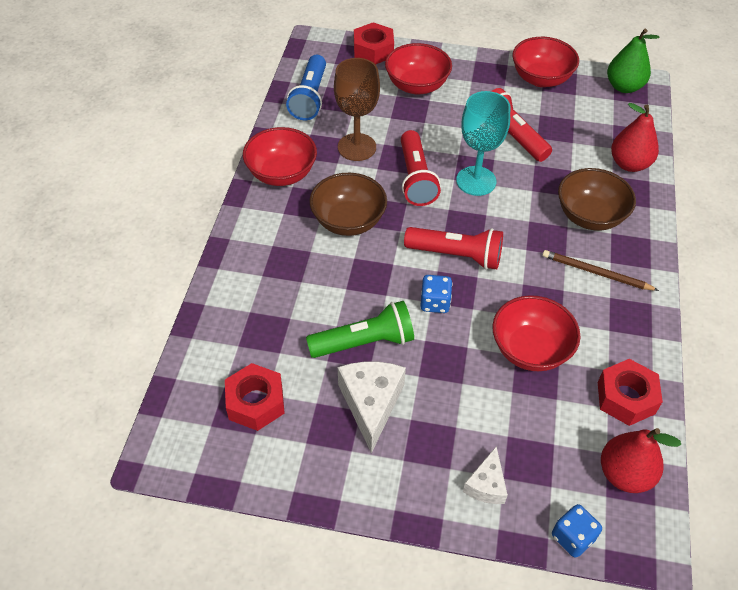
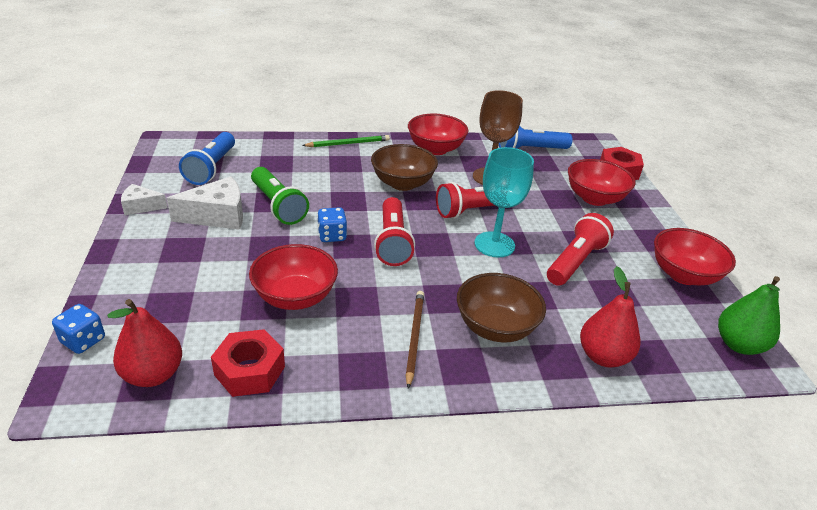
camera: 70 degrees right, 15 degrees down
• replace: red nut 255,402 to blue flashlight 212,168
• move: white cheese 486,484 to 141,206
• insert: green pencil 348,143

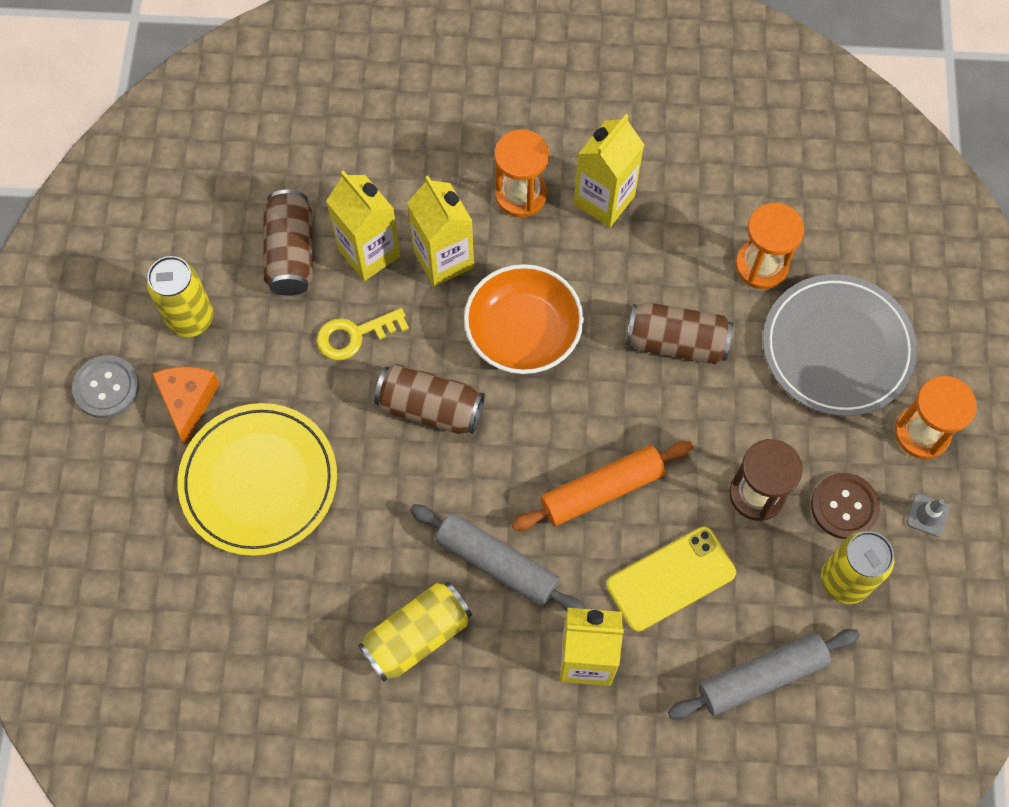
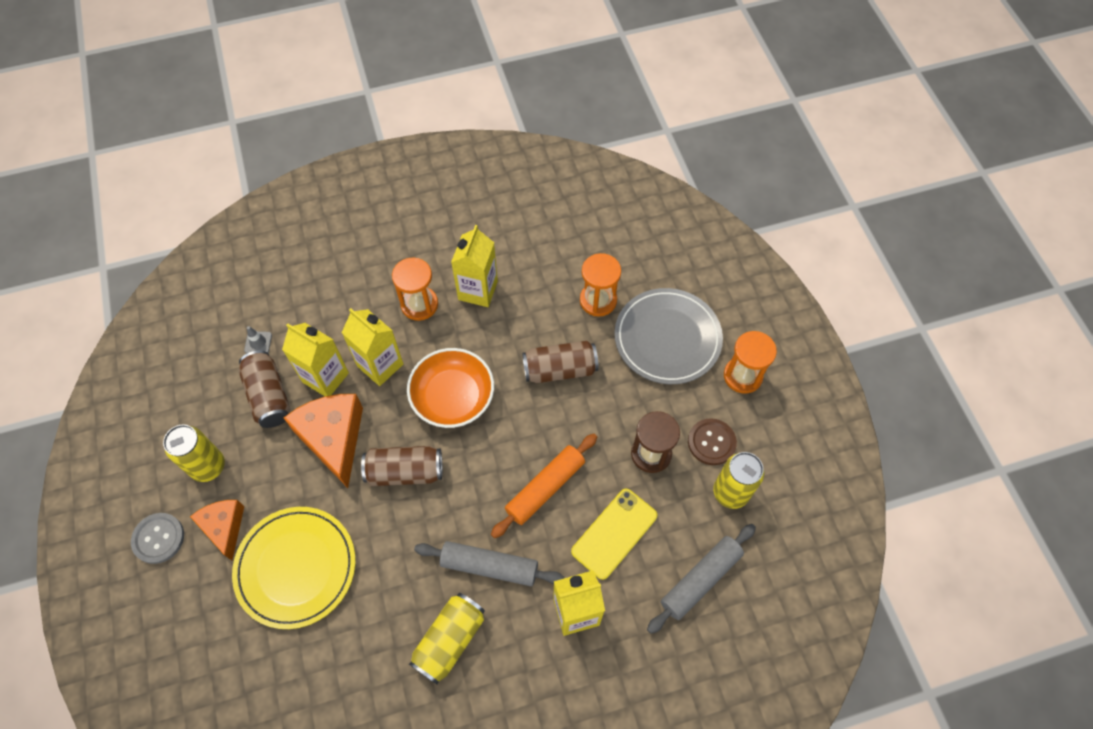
camera: 20 degrees left, 5 degrees down
• replace: yellow key 354,335 to orange cheese 333,439
• move: grey traffic cone 927,515 to 258,342

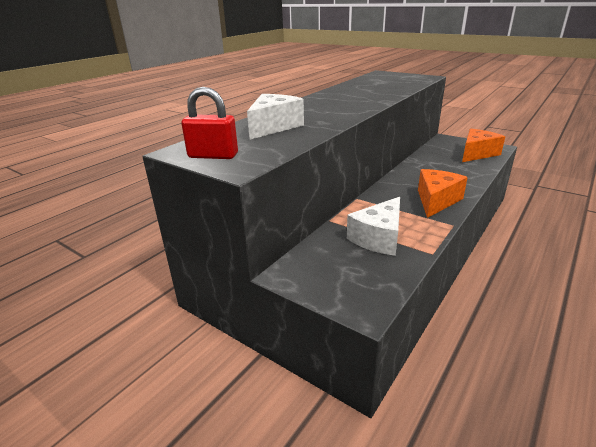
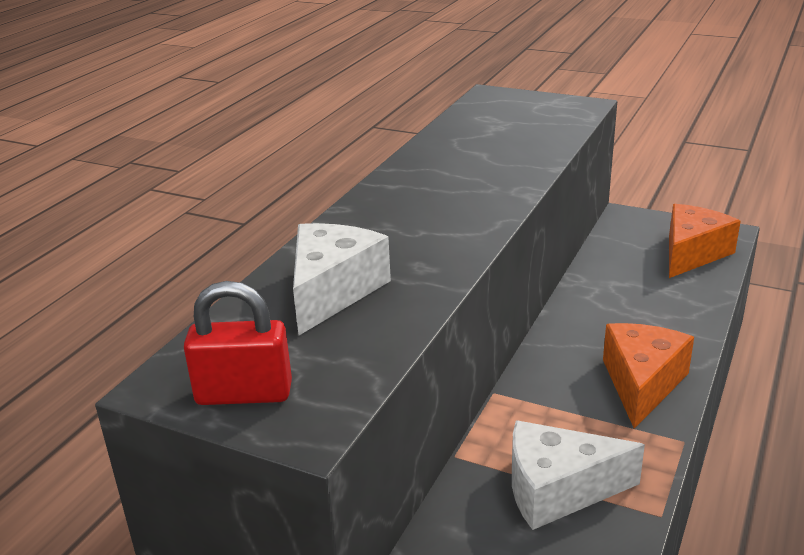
camera: 10 degrees left, 0 degrees up
• rotate: white cheese 378,238 = 557,490 60 degrees clockwise

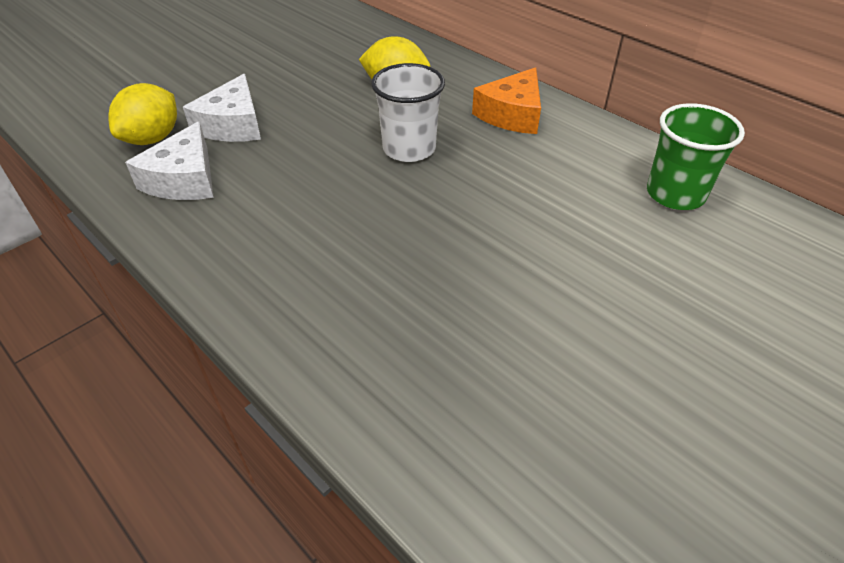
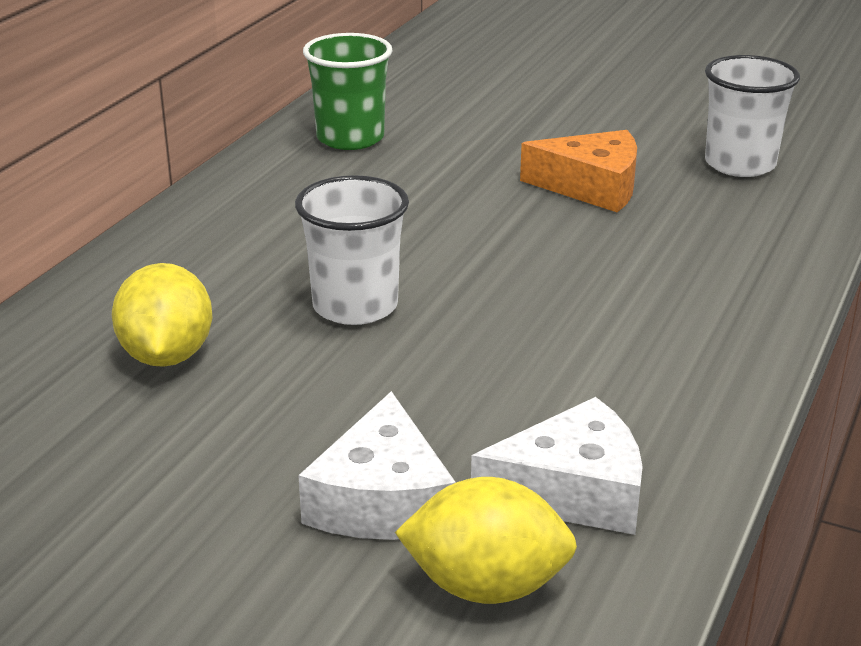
camera: 110 degrees left, 15 degrees down
• rotate: white cheese 233,125 = 382,500 105 degrees clockwise
• move: orange cheese 512,114 to 592,186
• insert: white cup 740,164

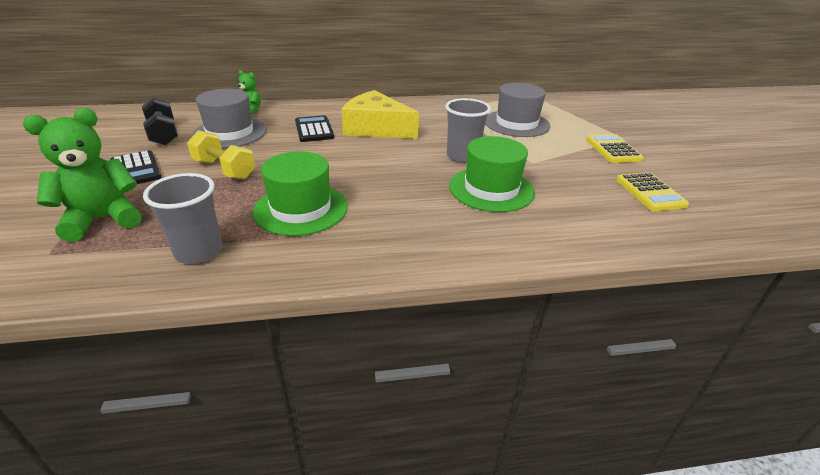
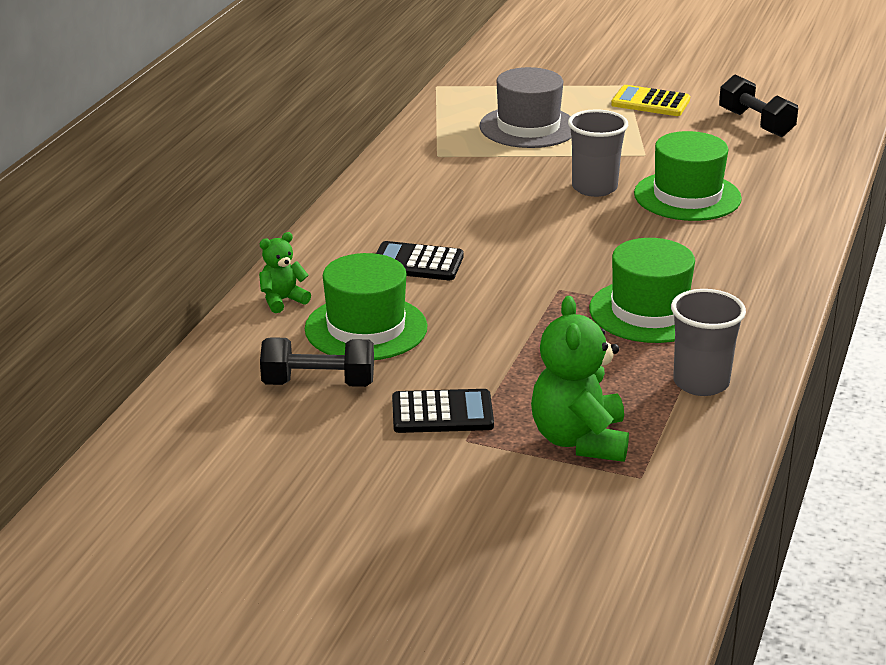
camera: 60 degrees left, 5 degrees down
• delete: yellow dumbbell 224,169
• recolor: grey hat 230,133 to green hat 366,328
• delete: yellow cheese 376,128
• replace: yellow calculator 650,192 to black dumbbell 756,123

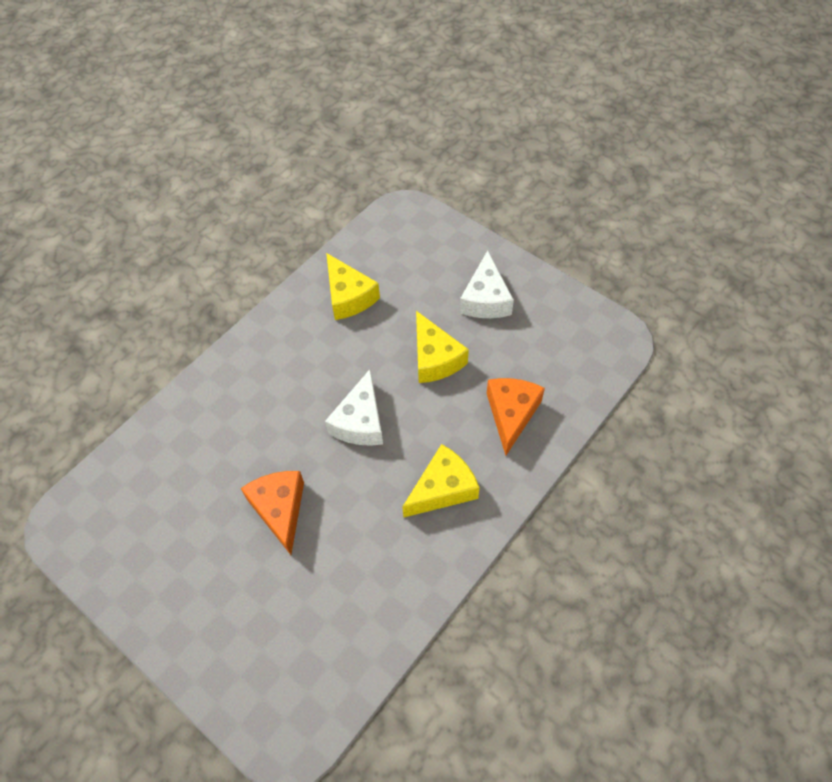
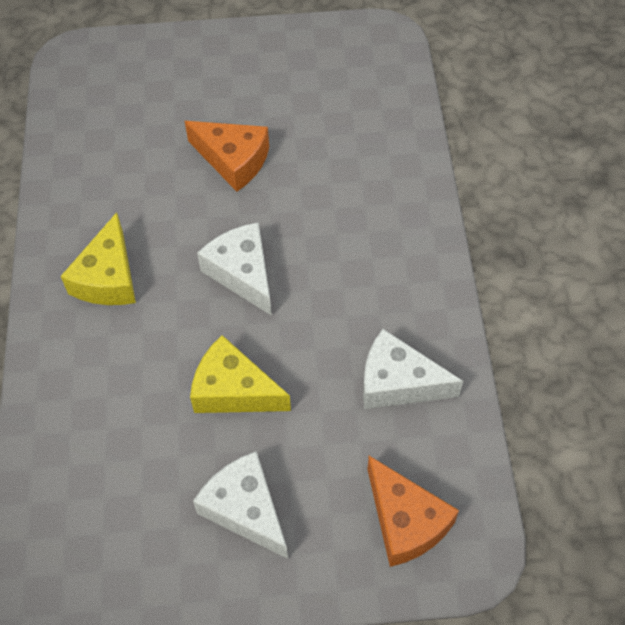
camera: 135 degrees right, 0 degrees up
• recolor: yellow cheese 349,296 to white cheese 398,382
• move: orange cheese 511,414 to 405,521

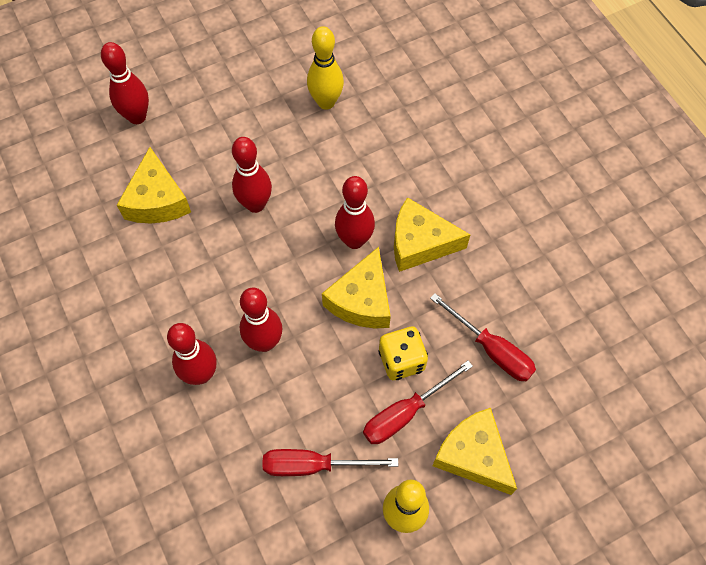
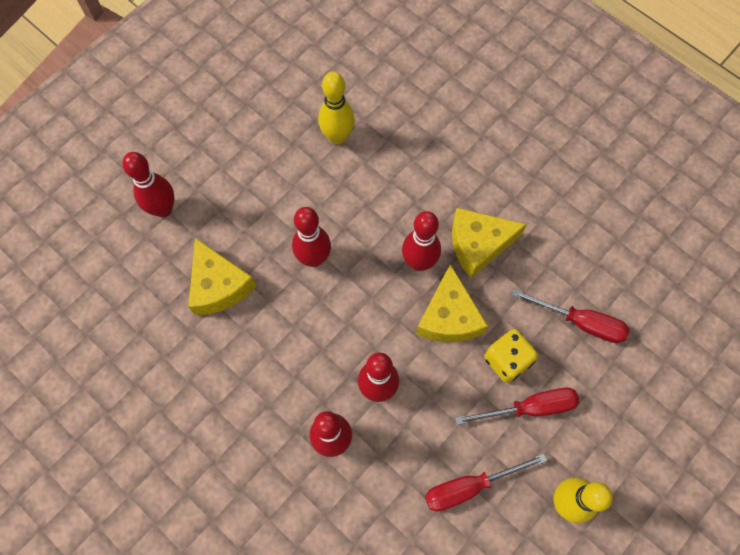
camera: 20 degrees left, 5 degrees up
• rotate: red screwdriver 405,413 = 529,408 135 degrees counterclockwise
• delete: yellow cheese 473,455

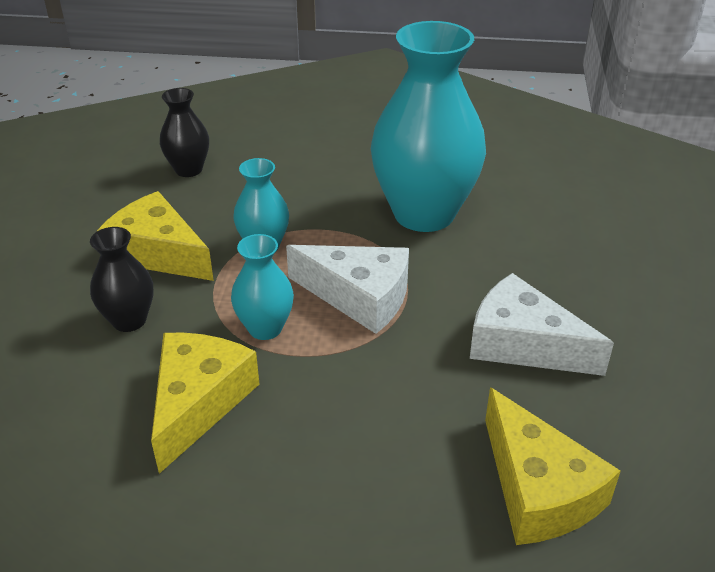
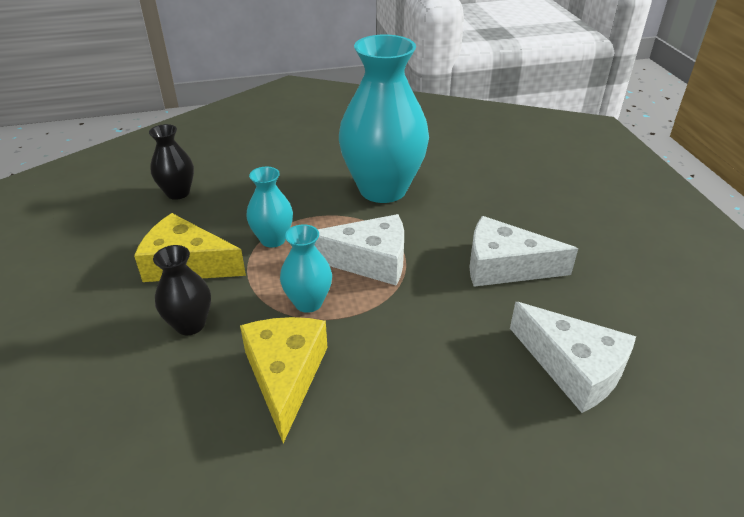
camera: 20 degrees left, 0 degrees up
• recolor: yellow cheese 538,489 to white cheese 573,368

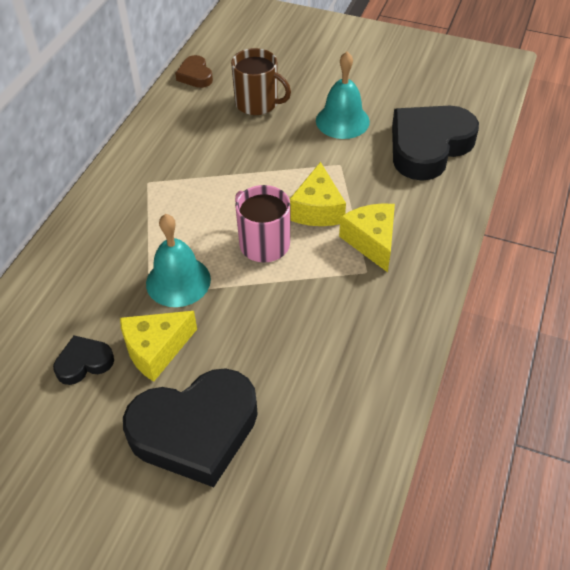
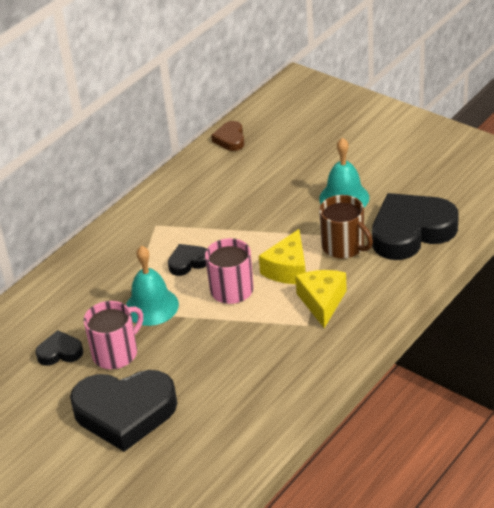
camera: 20 degrees right, 10 degrees down
• replace: yellow cheese 156,350 to pink mug 116,353
• move: brown mug 258,103 to 344,246
• insert: black heart 188,262

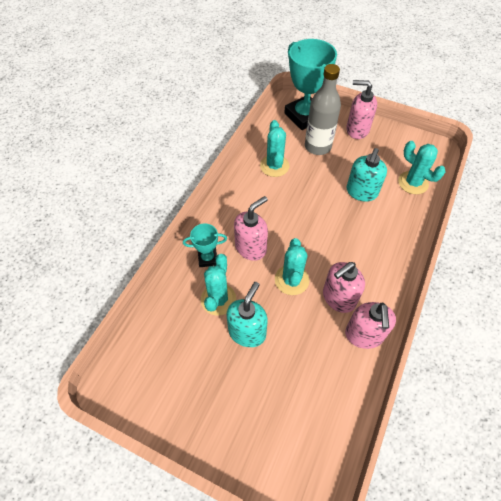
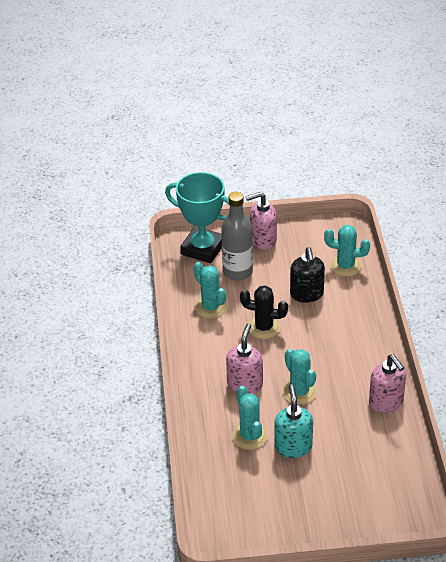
camera: 30 degrees left, 15 degrees down
• delete: turquoise trophy 207,258
• delete: pink soap dispenser 338,298
• recolor: turquoise soap dispenser 361,192 to black soap dispenser 306,294
• insert: black cactus 264,327

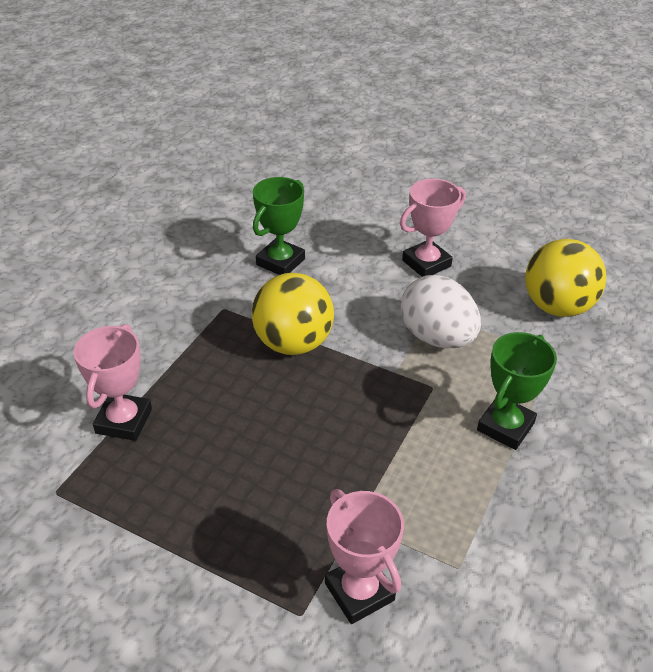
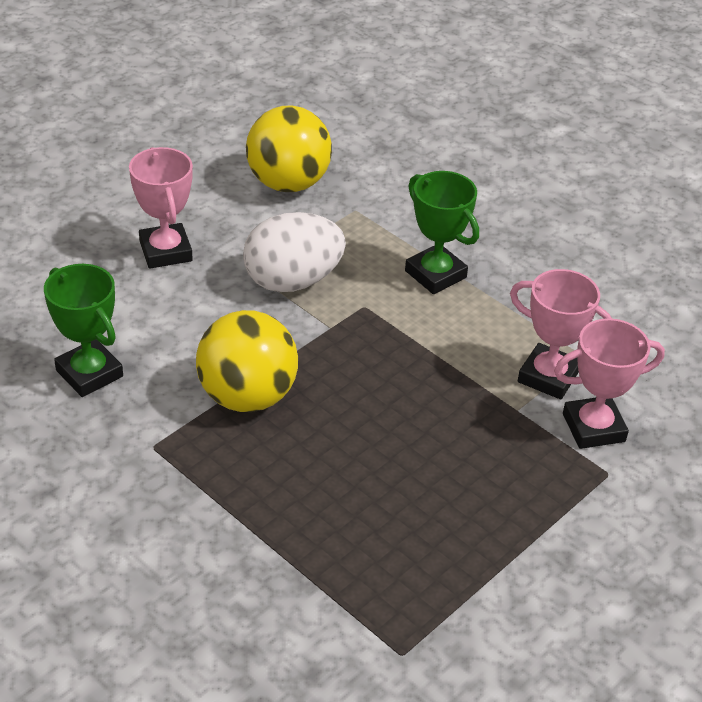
camera: 75 degrees left, 0 degrees up
• move: pink trophy 124,421 to 548,376

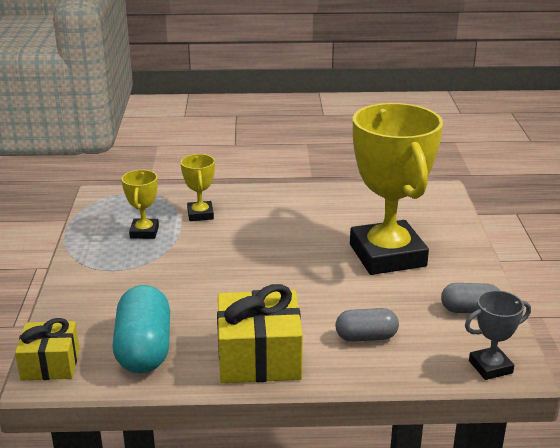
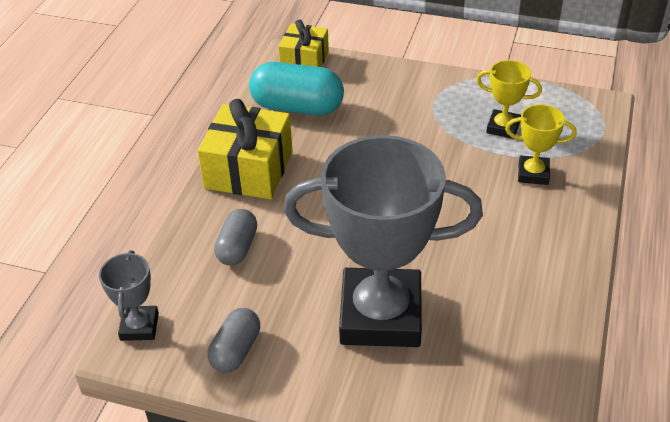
camera: 110 degrees right, 15 degrees up
• recolor: yellow trophy 387,255 to grey trophy 381,315

